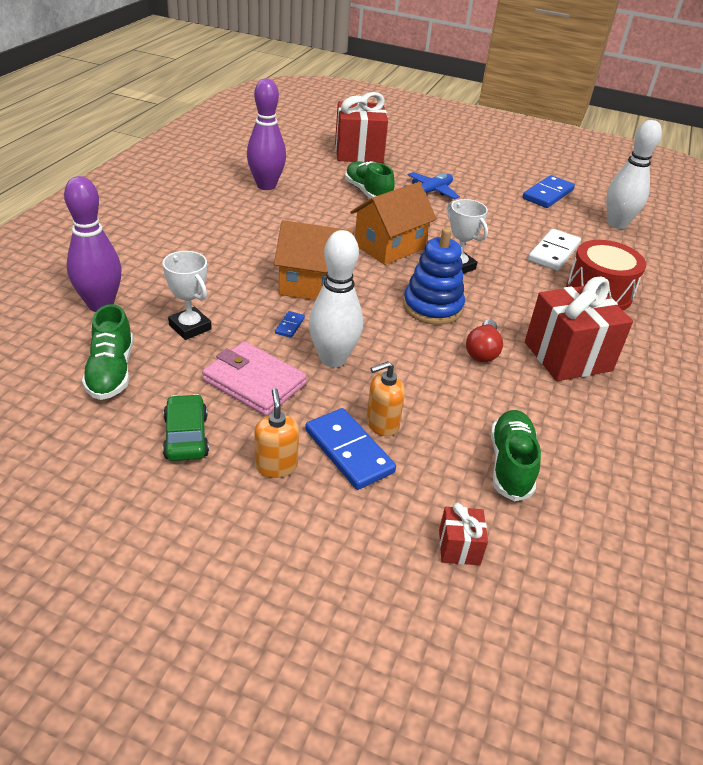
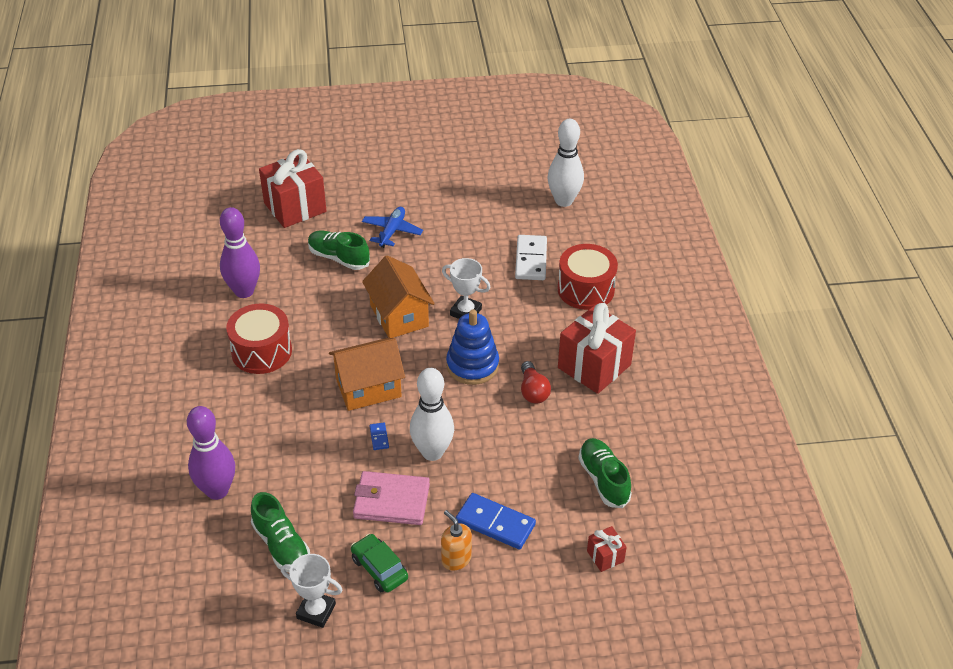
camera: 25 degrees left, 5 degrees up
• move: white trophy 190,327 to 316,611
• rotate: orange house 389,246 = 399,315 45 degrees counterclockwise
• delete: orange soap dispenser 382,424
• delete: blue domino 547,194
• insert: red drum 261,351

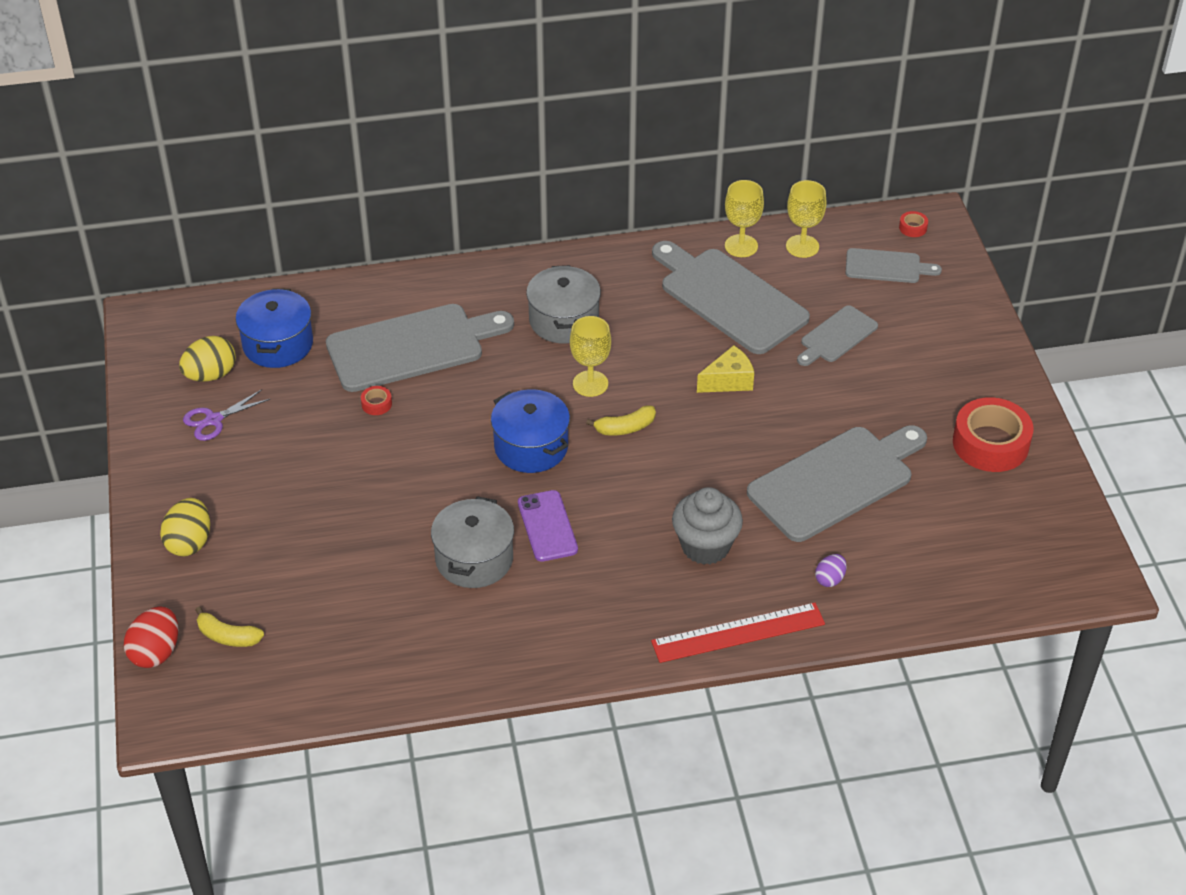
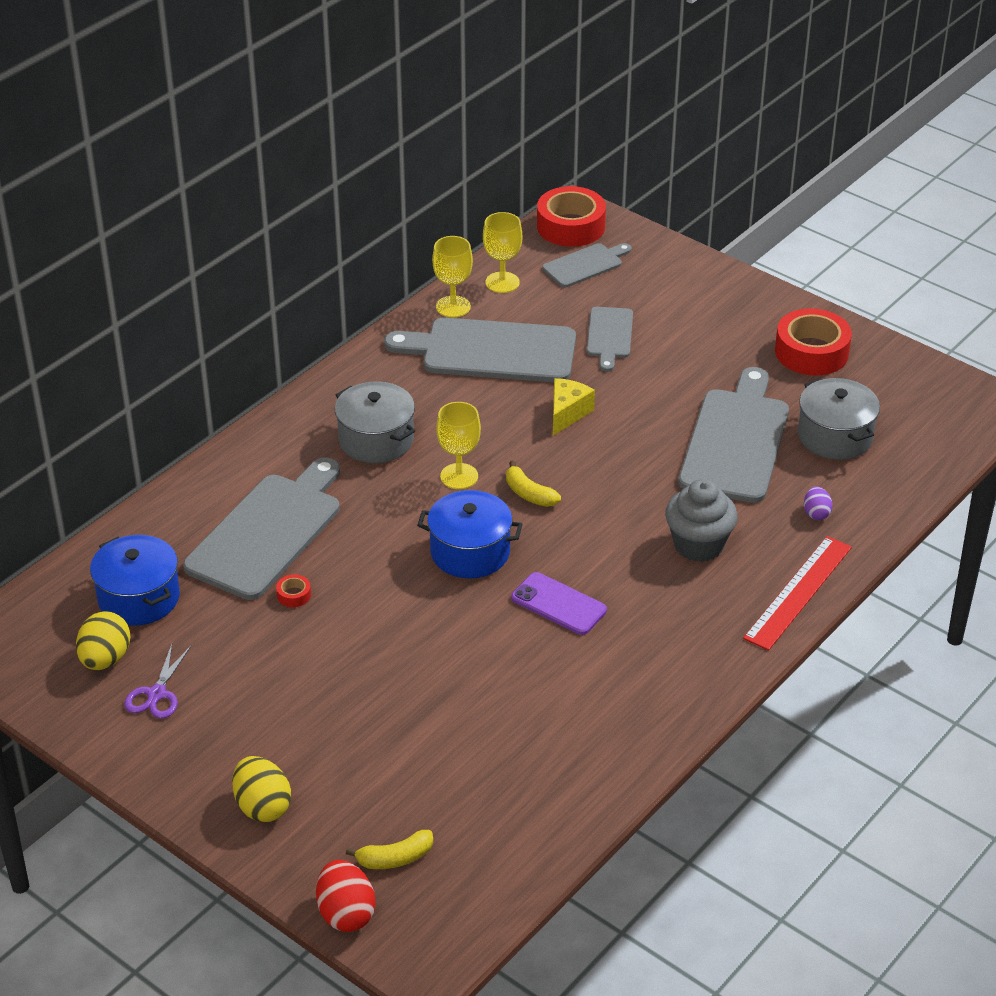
camera: 40 degrees left, 5 degrees down
• move: grey pot 474,559 to 835,436
• rotate: yellow banana 625,428 = 529,494 105 degrees clockwise
• resize: red tape 913,228 = 570,226 x2.45

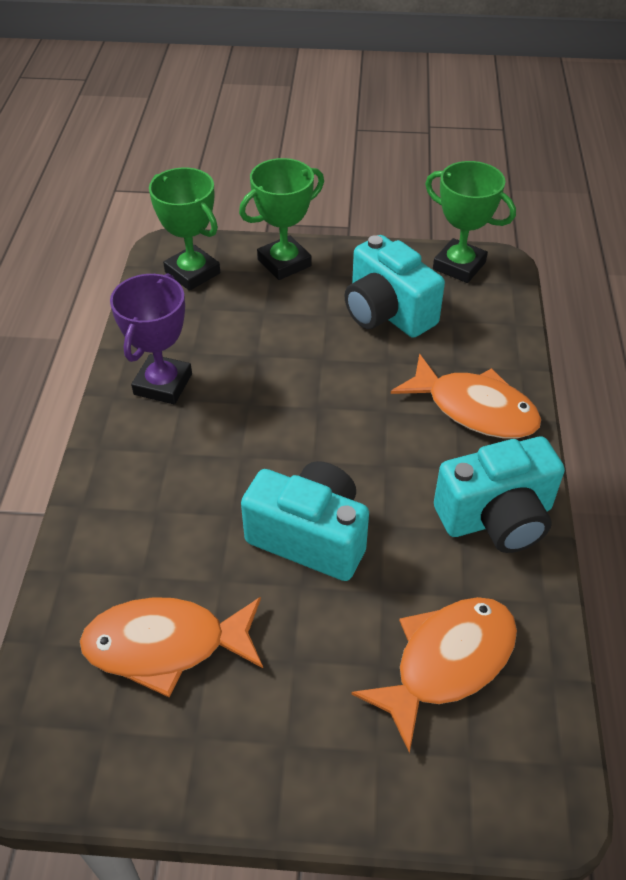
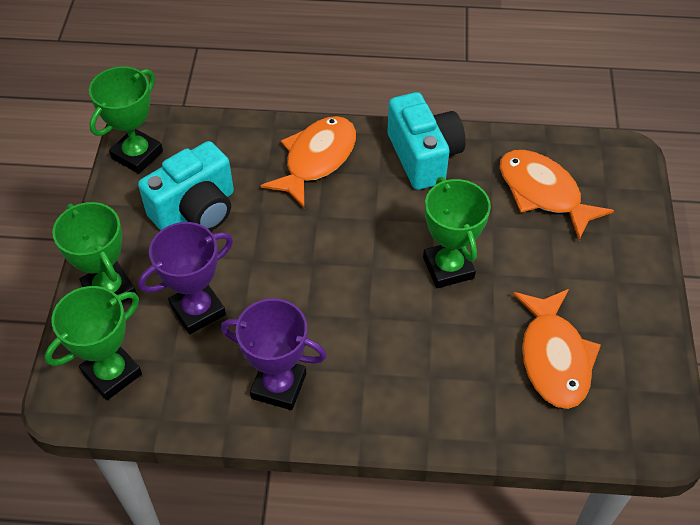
camera: 90 degrees left, 5 degrees up
• replace: turquoise camera 310,537 to green trophy 448,268
• insert: purple trophy 197,310

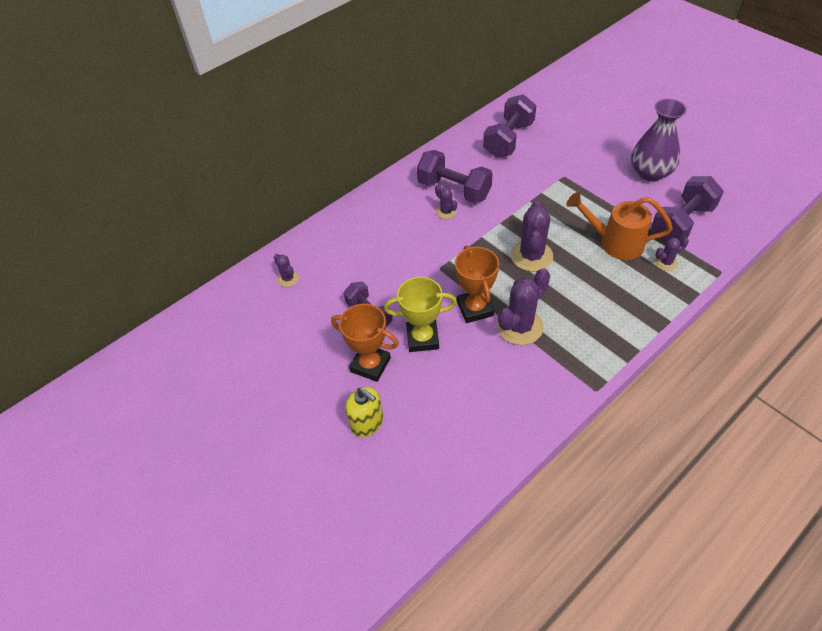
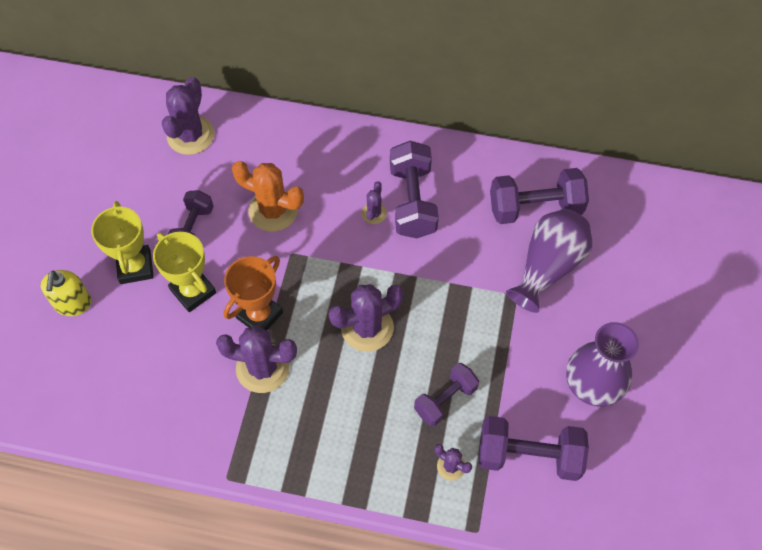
camera: 50 degrees right, 10 degrees up
• resize: purple cactus 288,278 = 190,135 x1.96
• recolor: orange trophy 370,365 to yellow trophy 135,267
• replace: orange watering can 615,242 to purple dumbbell 445,400
• insert: orange cactus 273,210
• insert: purple vase 548,267

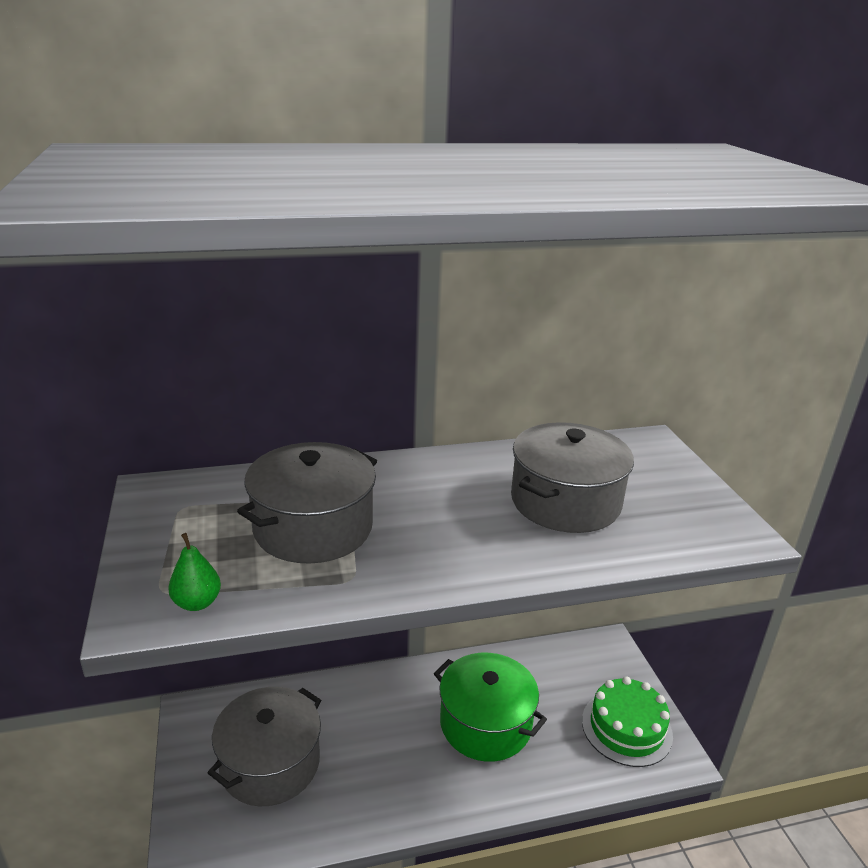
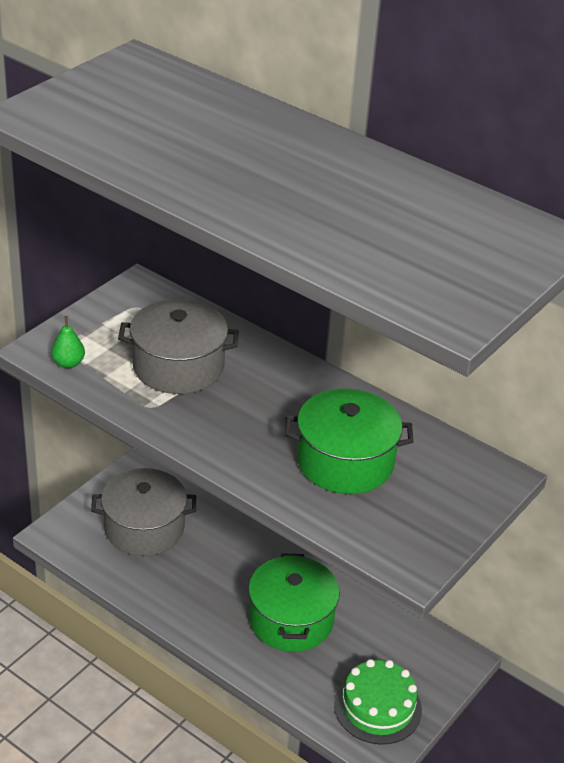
camera: 50 degrees right, 10 degrees up
• recolor: grey pot 565,501 to green pot 345,461

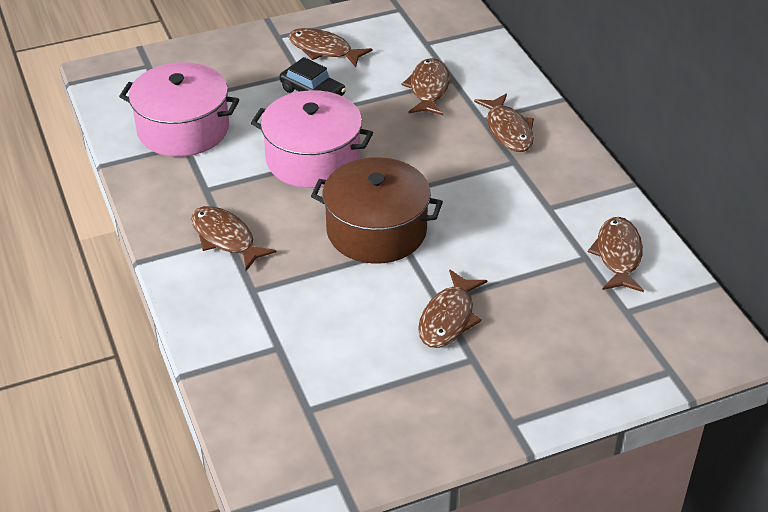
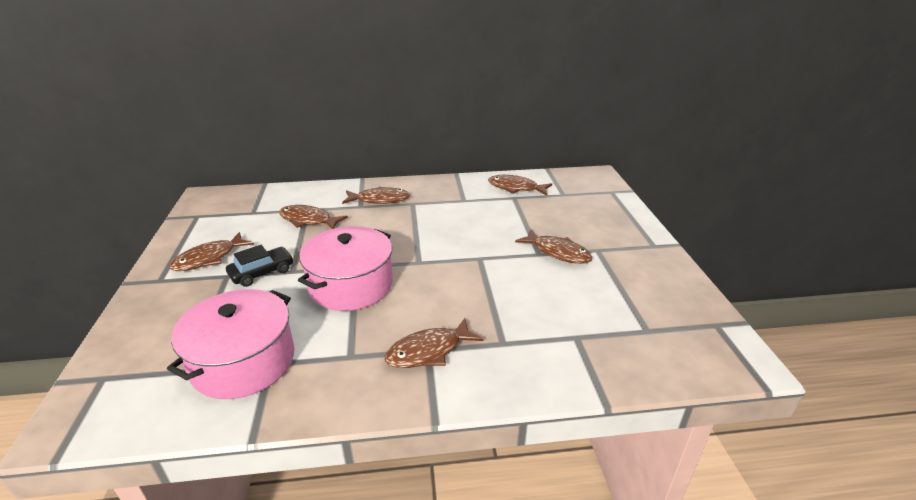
camera: 75 degrees left, 10 degrees down
• delete: brown pot 376,230

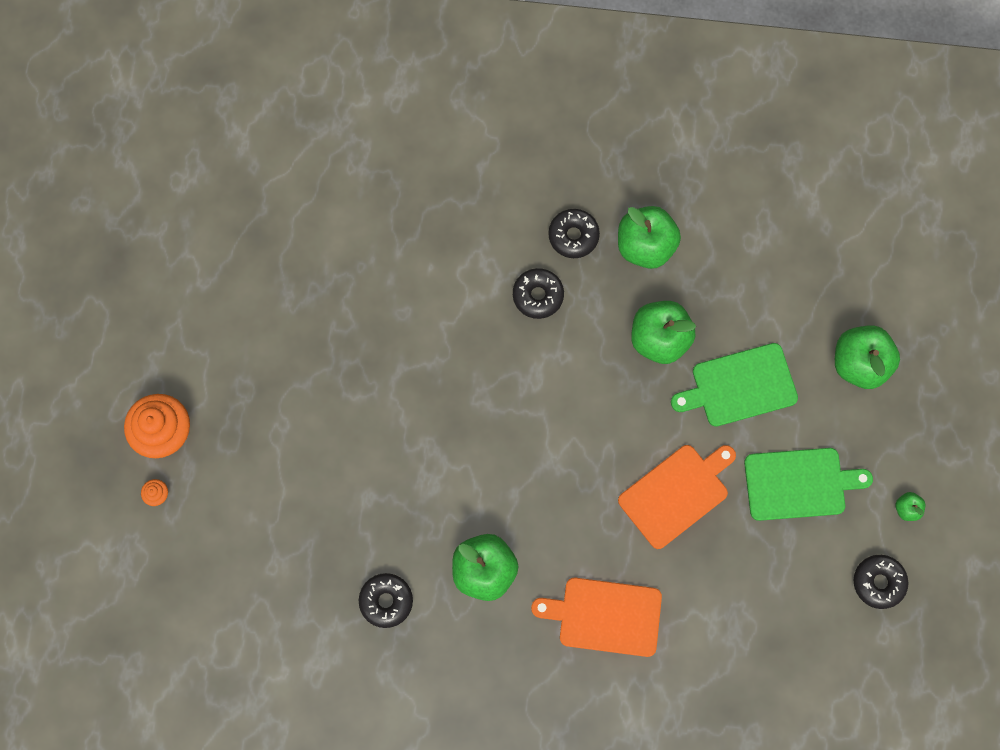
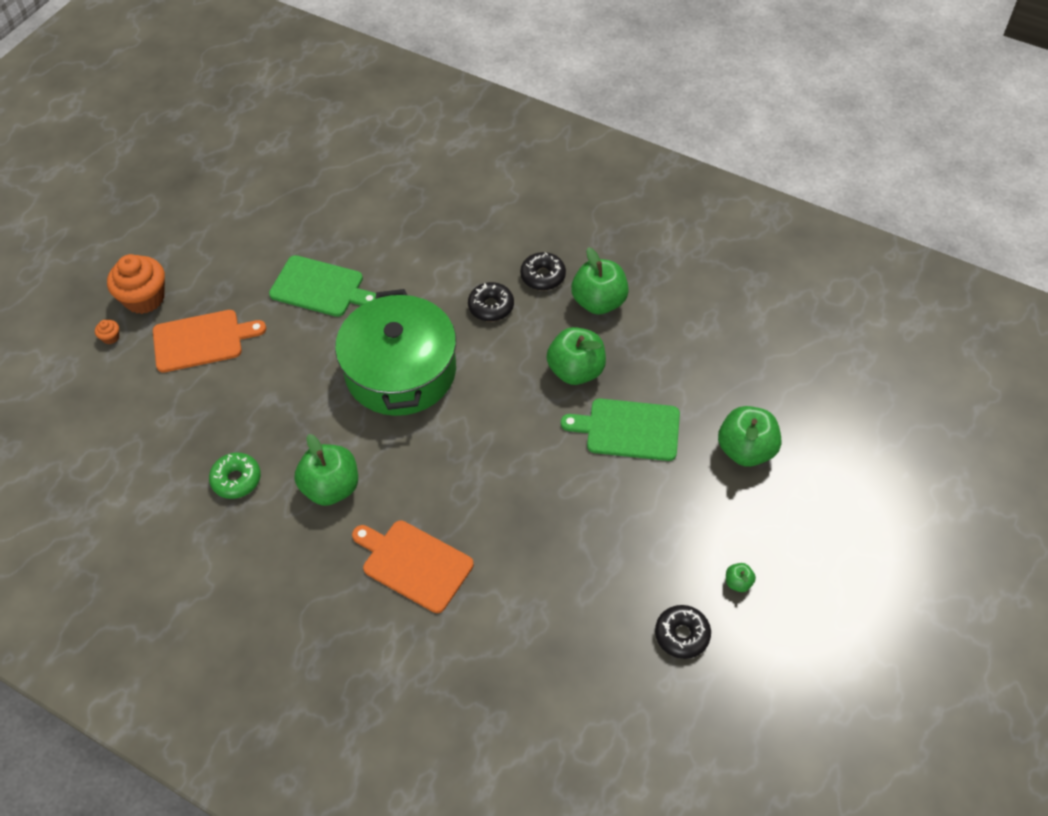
camera: 25 degrees right, 20 degrees down
• recolor: black donut 386,601 to green donut 236,480
• move: orange cutting board 676,493 to 202,340
• move: green cutting board 799,483 to 320,287
• insert: green pot 401,371

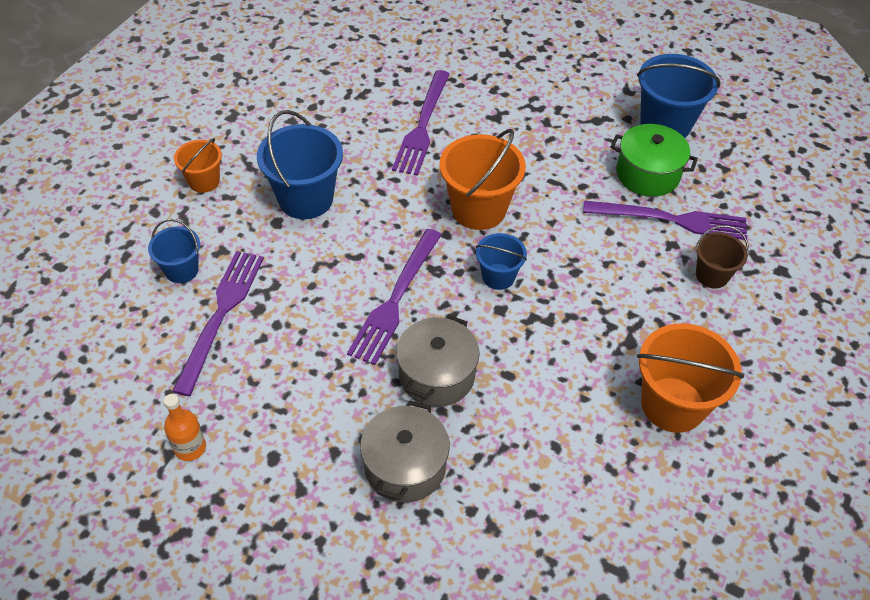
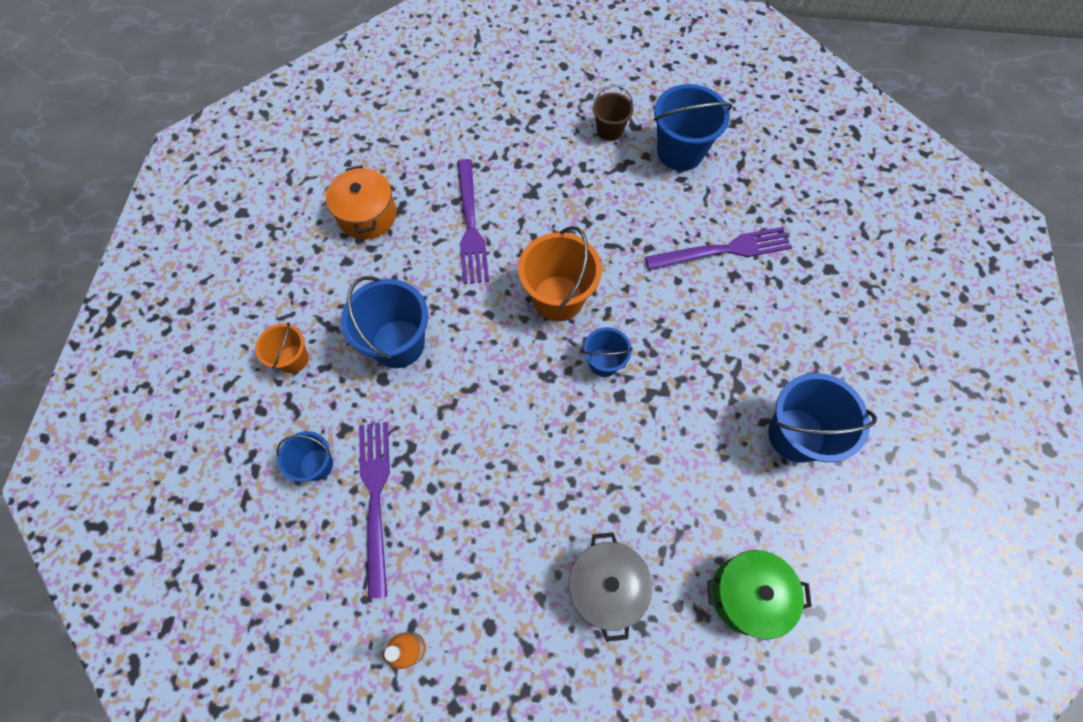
camera: 20 degrees left, 15 degrees up
• delete: purple fork 395,299
• delete: grey pot 436,375
• move: green pot 647,174 to 747,594
• recolor: orange bucket 672,404 to blue bucket 796,435
• move: brown bucket 712,275 to 609,130
• insert: orange pot 367,215

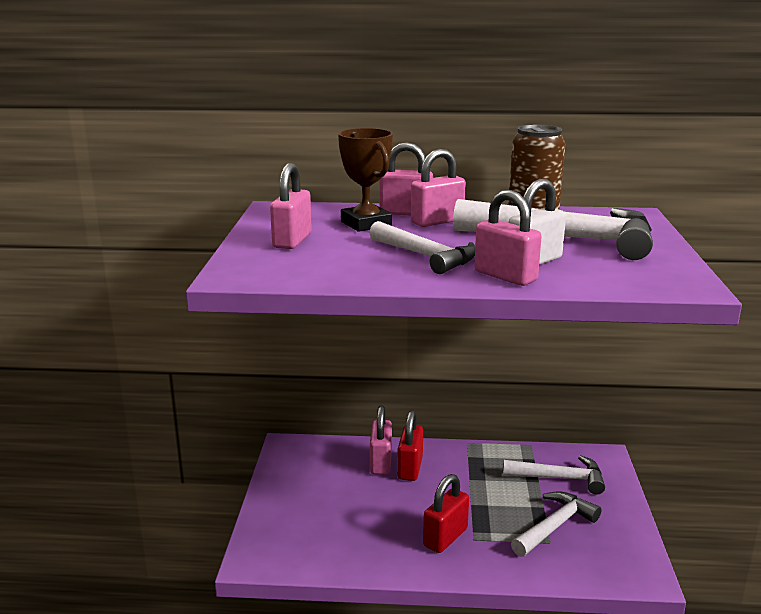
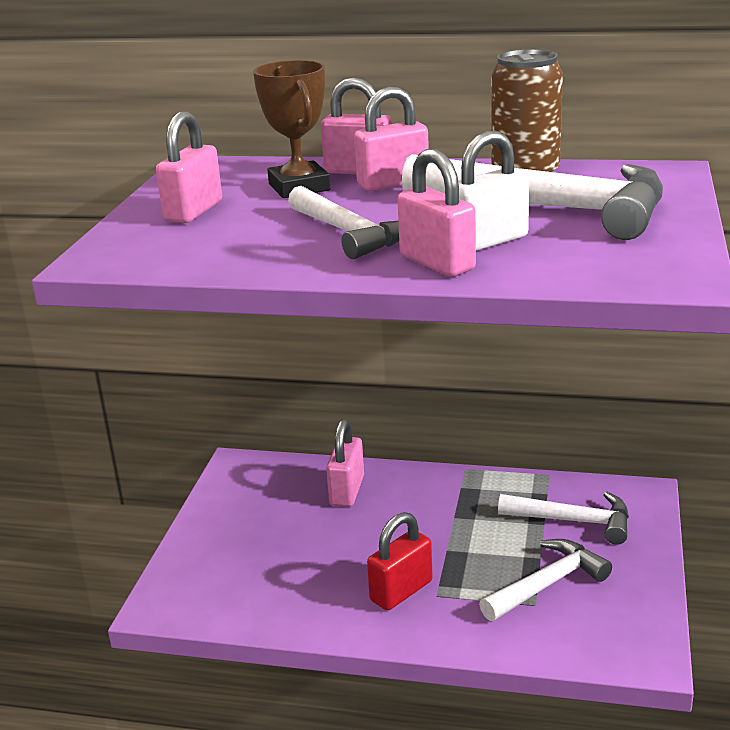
camera: 10 degrees right, 5 degrees up
• delete: red padlock 410,468

